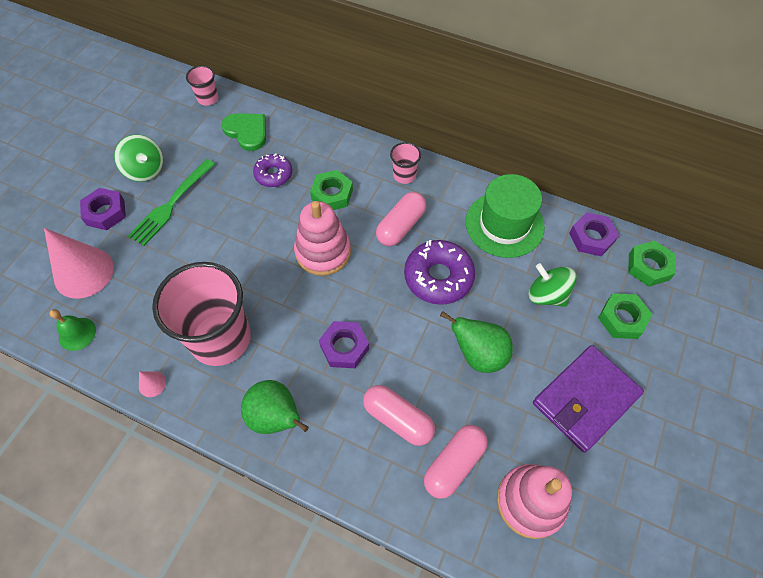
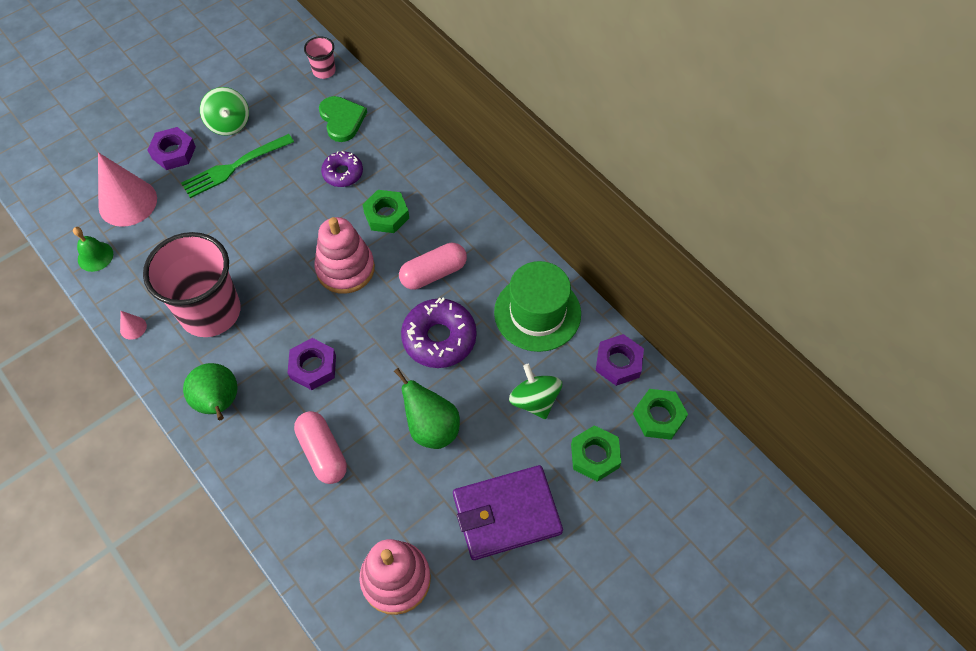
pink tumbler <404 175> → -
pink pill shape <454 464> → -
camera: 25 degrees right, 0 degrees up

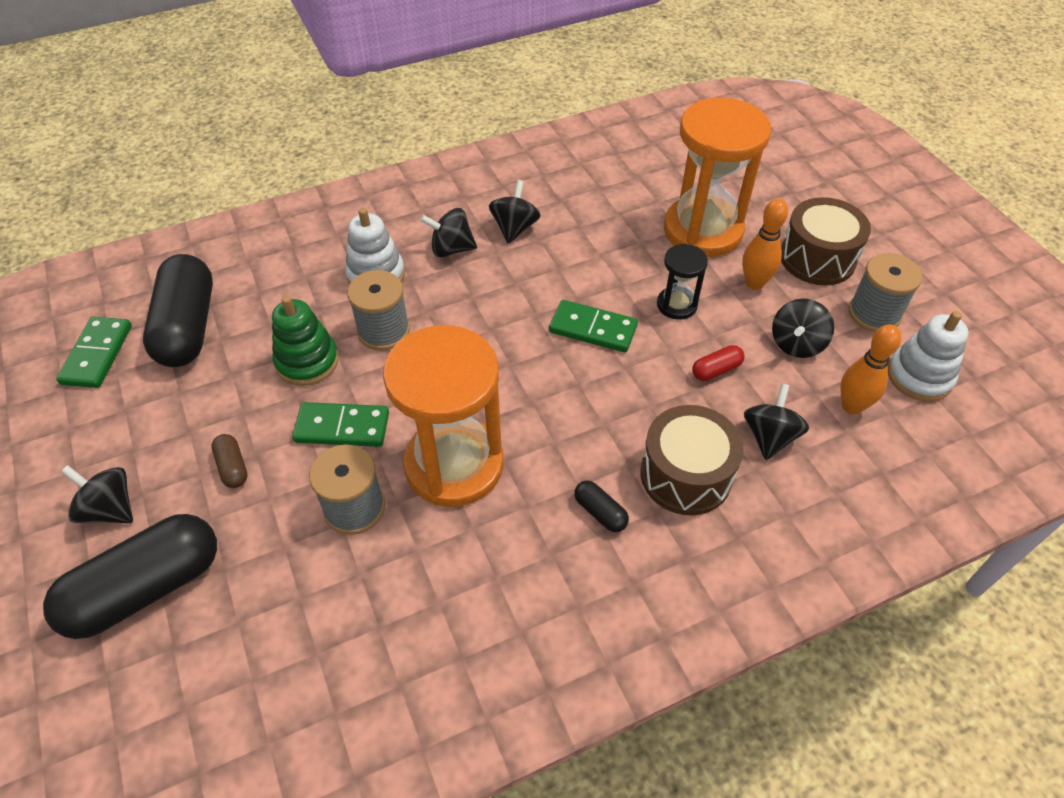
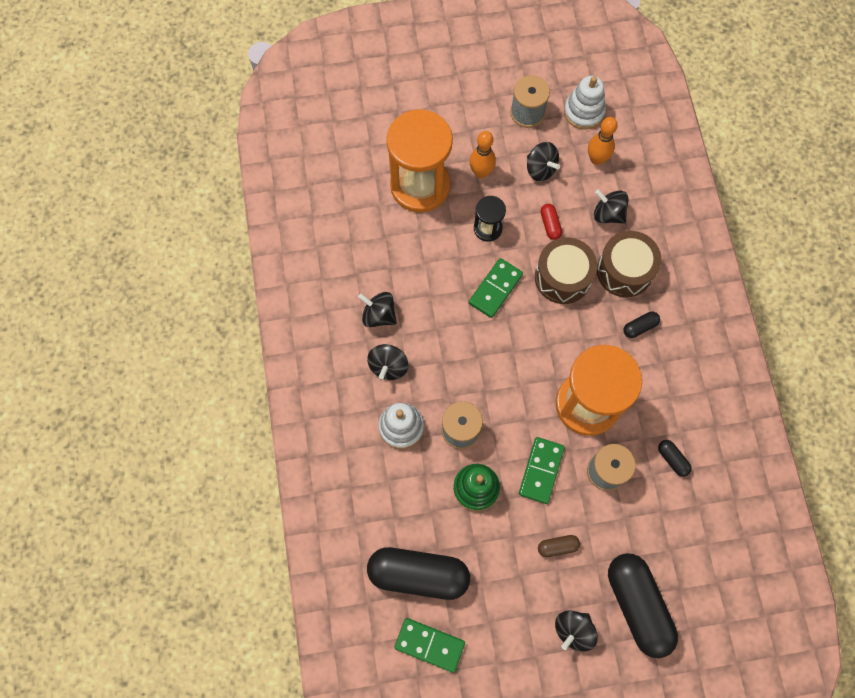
brown toy drum <817 258> → brown toy drum <562 277>, moved
- → ebony pill shape <672 459>
camera: 75 degrees left, 20 degrees up

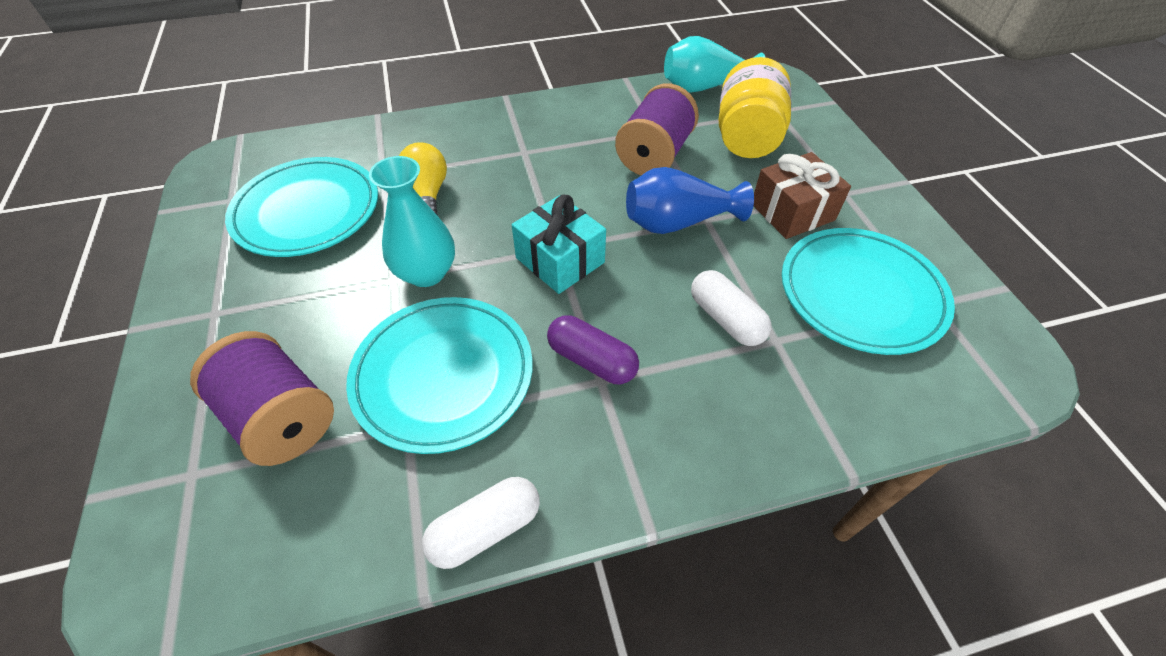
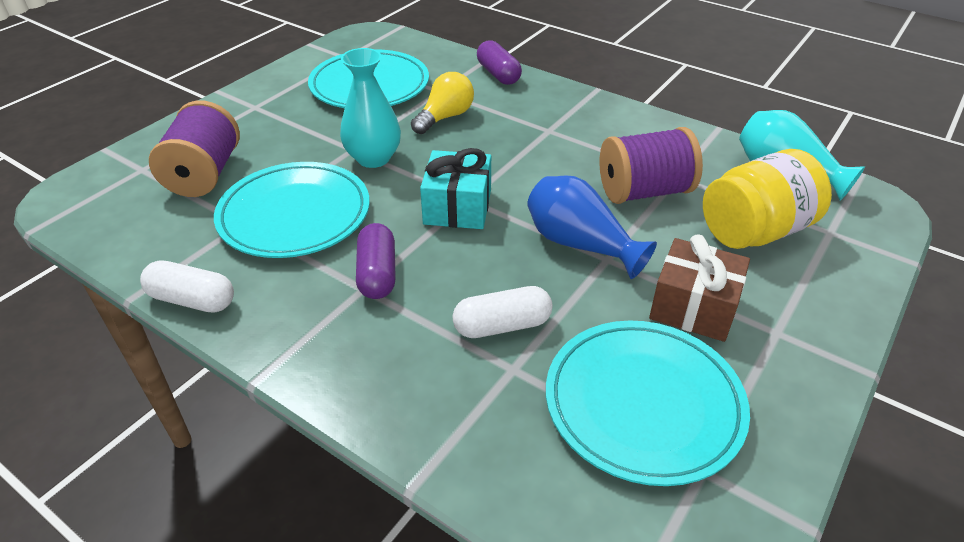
snow-white pill shape <726 319> → snow-white pill shape <502 326>, 60 degrees clockwise
- → royal purple pill shape <498 74>
camera: 50 degrees right, 10 degrees down

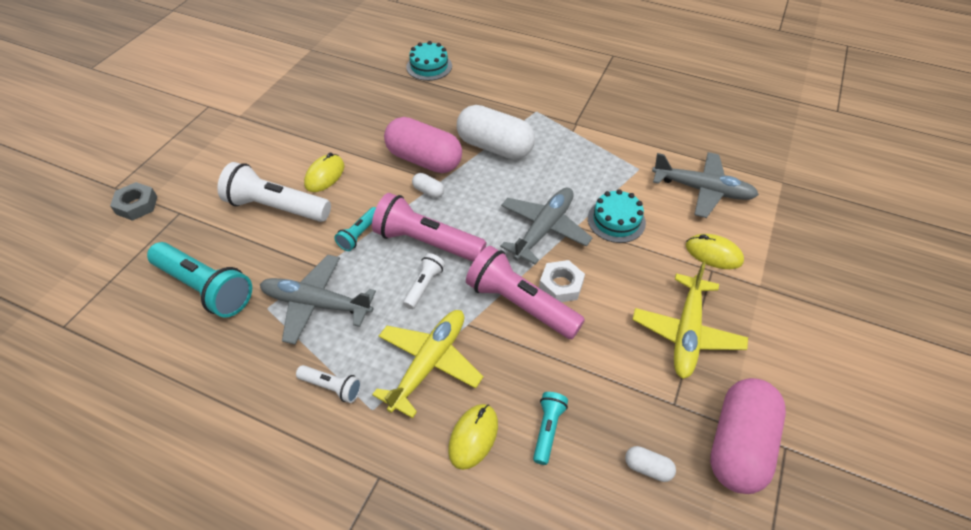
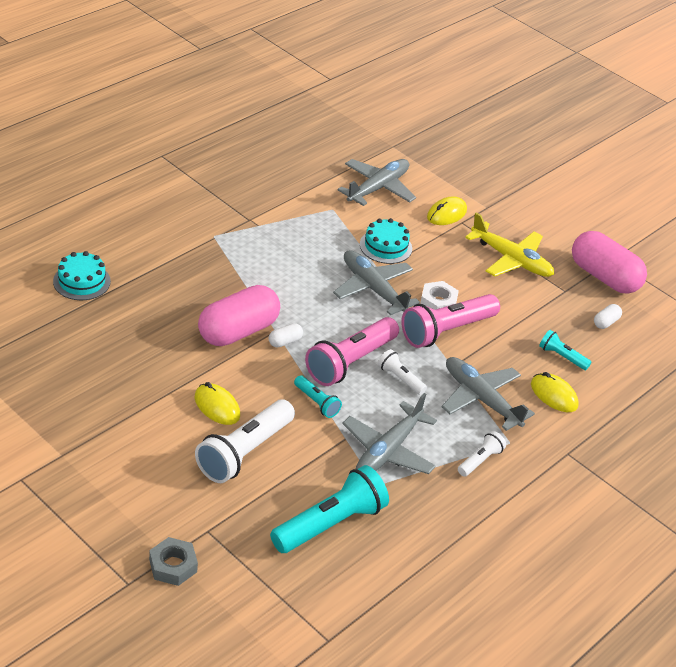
snow-white pill shape <495 147> → -
golden aeroplane <429 364> → grey aeroplane <481 399>
camera: 75 degrees left, 10 degrees down

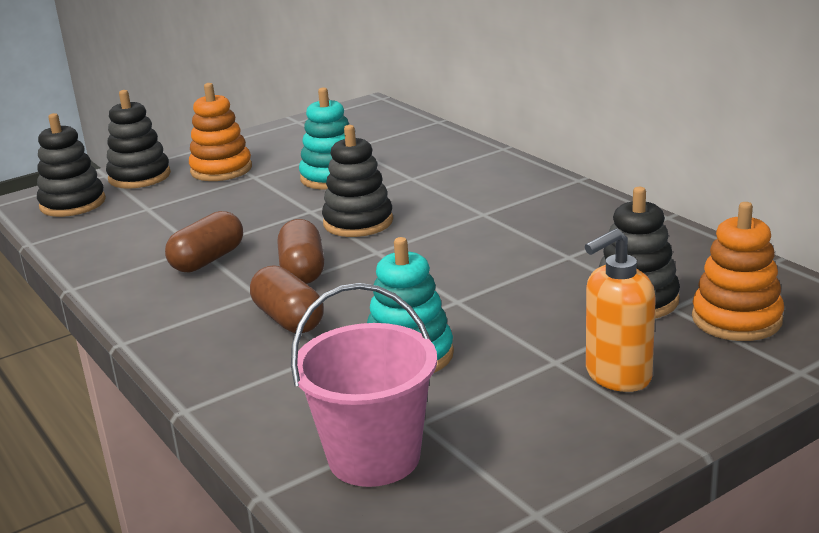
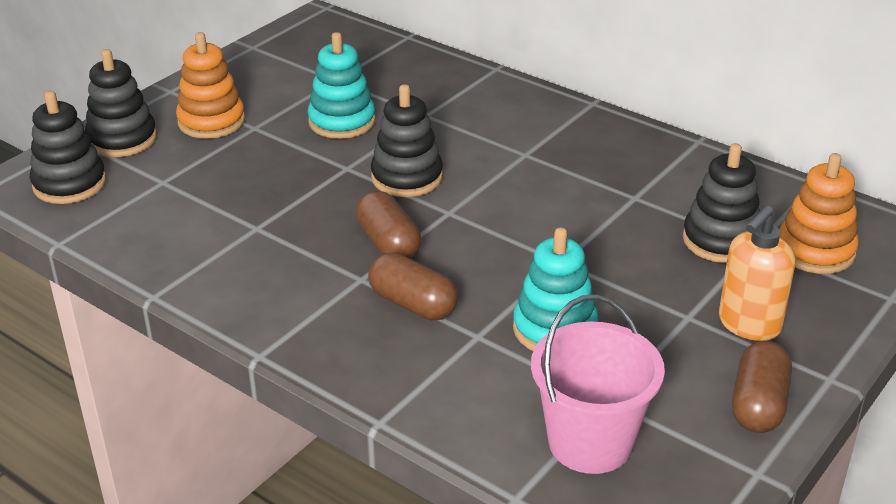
brown pill shape <208 260> → brown pill shape <758 404>, moved
camera: 20 degrees left, 10 degrees up

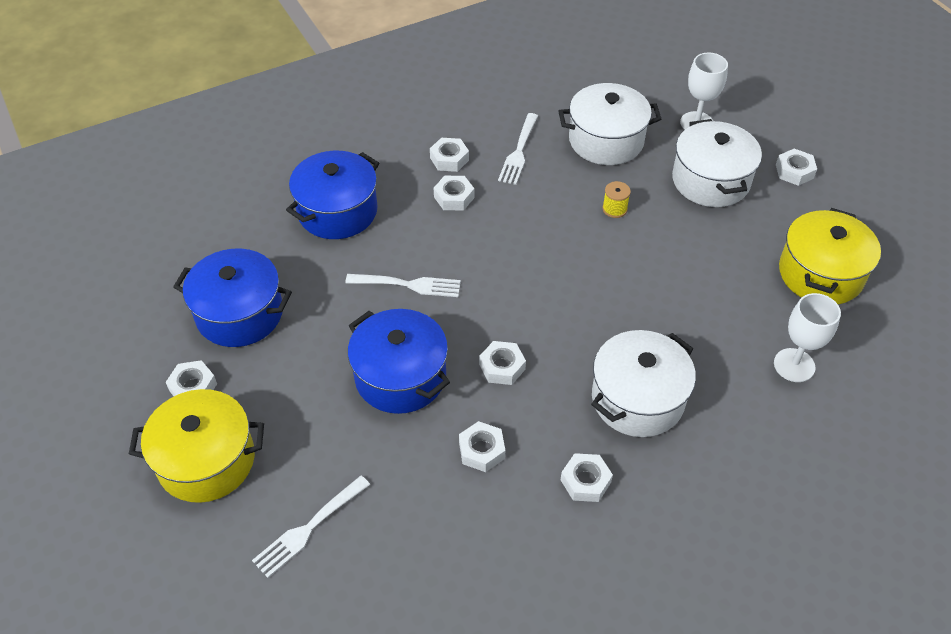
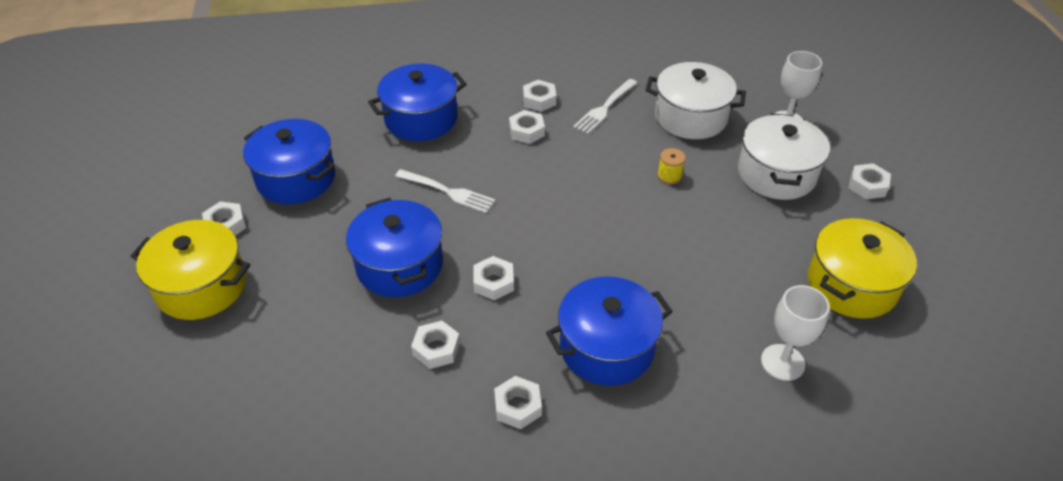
snow-white pot <637 399> → royal blue pot <606 347>
snow-white fork <309 527> → -
camera: 20 degrees right, 5 degrees down

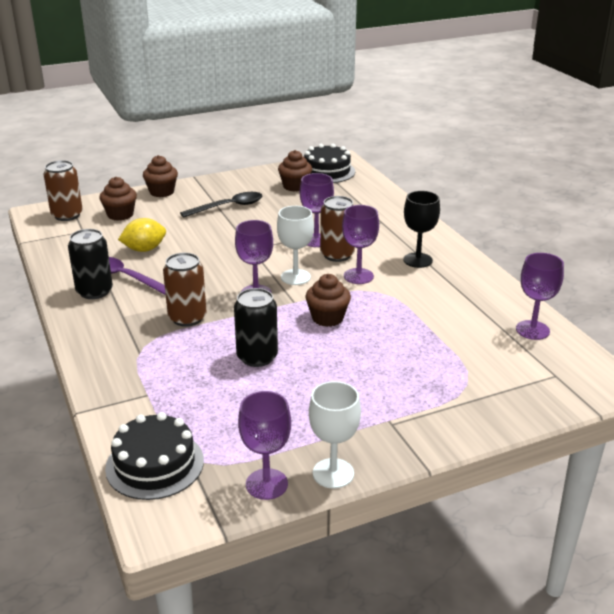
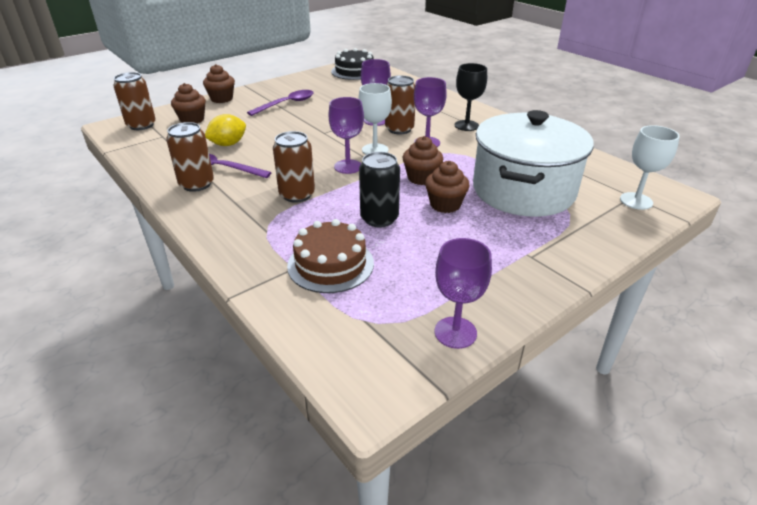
brown fairy cake <295 186> → brown fairy cake <445 205>, moved
ebony spoon <228 207> → royal purple spoon <286 104>
ebony can <94 291> → brown can <197 184>
royal purple wine glass <532 330> → -
snow-white wine glass <333 473> → snow-white wine glass <636 201>, moved
ebony layer cake <155 464> → -
- → snow-white pot <523 191>
- → brown layer cake <330 264>
camera: 15 degrees left, 5 degrees up

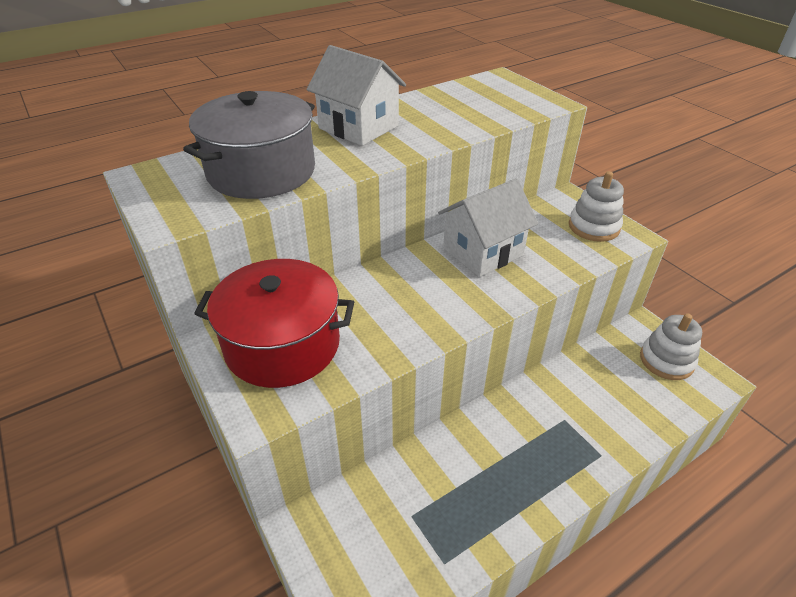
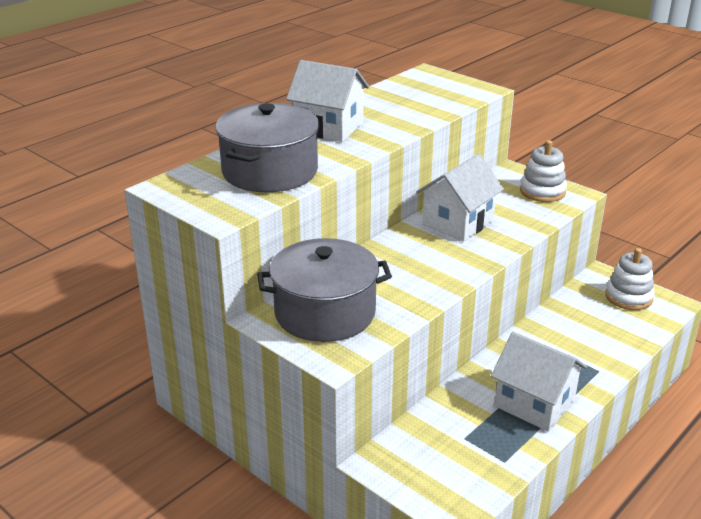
red pot <282 344> → grey pot <325 312>
- → snow-white toy house <534 403>
camera: 15 degrees left, 10 degrees down

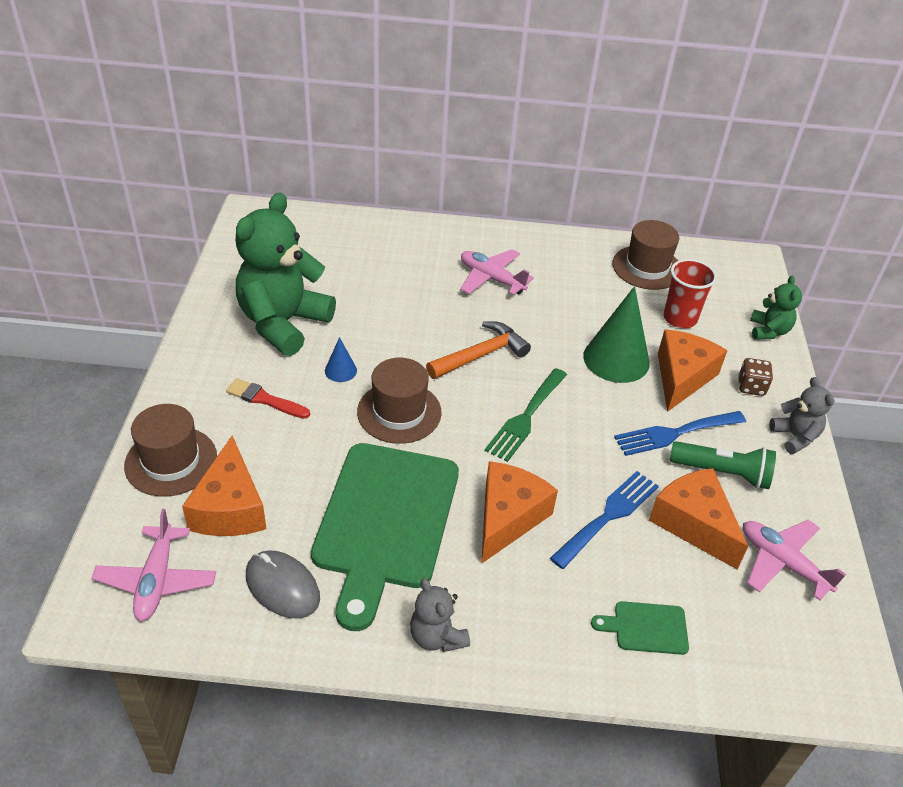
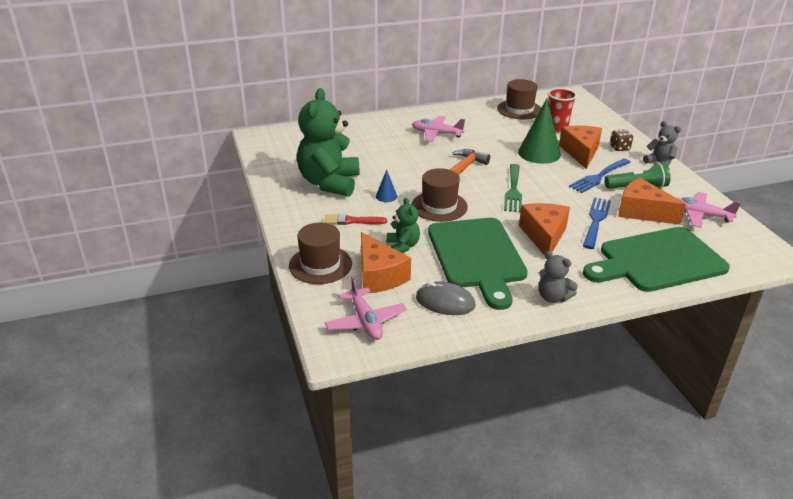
green stuffed bear <768 331> → green stuffed bear <403 246>, moved
green cutting board <646 628> → green cutting board <657 261>, x2.43
camera: 20 degrees left, 10 degrees down

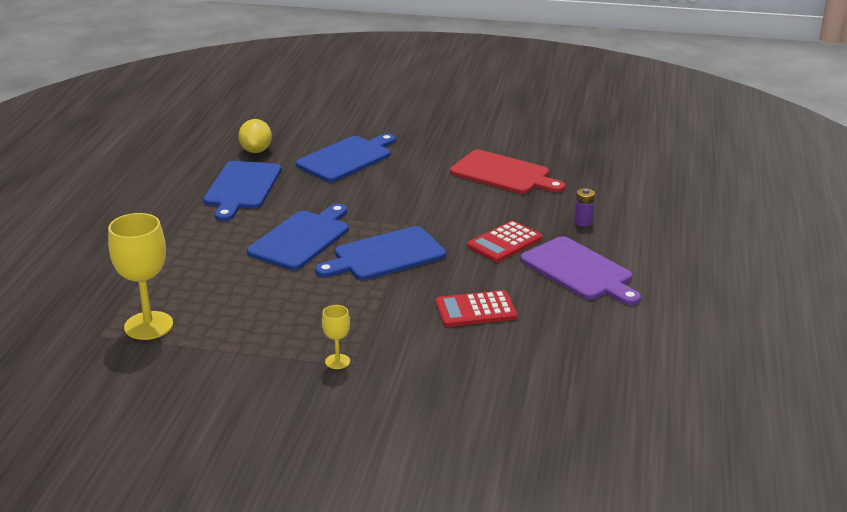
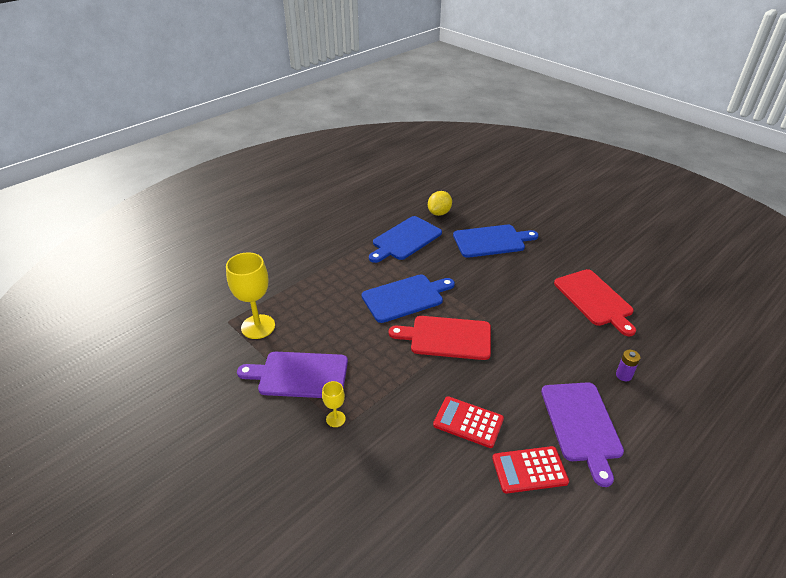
red adding machine <504 242> → red adding machine <529 470>, moved
royal blue cutting board <385 255> → red cutting board <446 337>
- → royal purple cutting board <299 375>
camera: 35 degrees right, 10 degrees up

